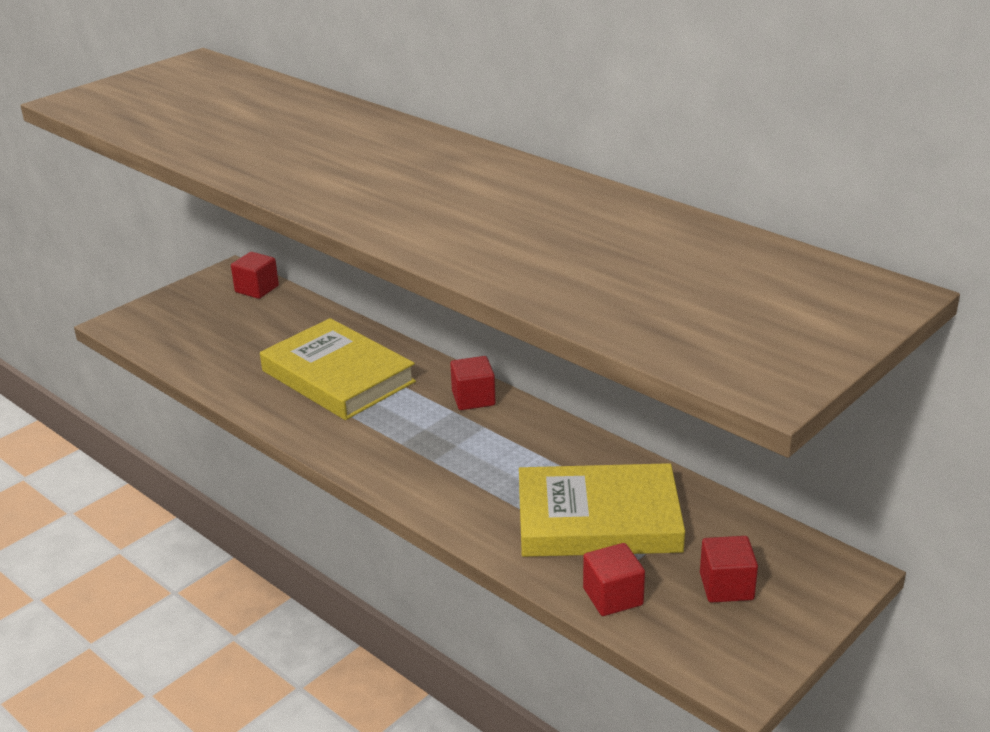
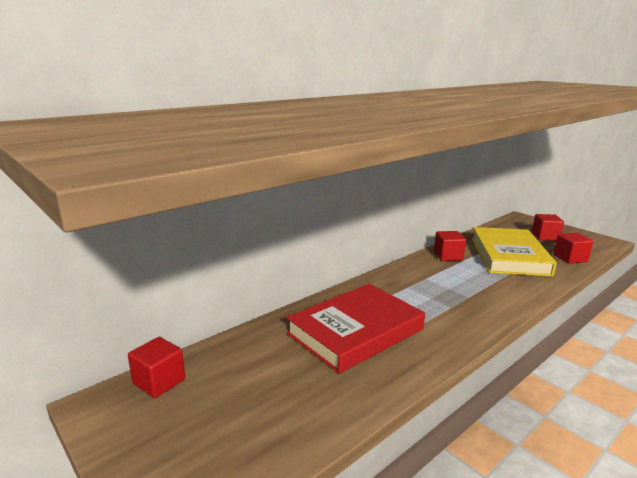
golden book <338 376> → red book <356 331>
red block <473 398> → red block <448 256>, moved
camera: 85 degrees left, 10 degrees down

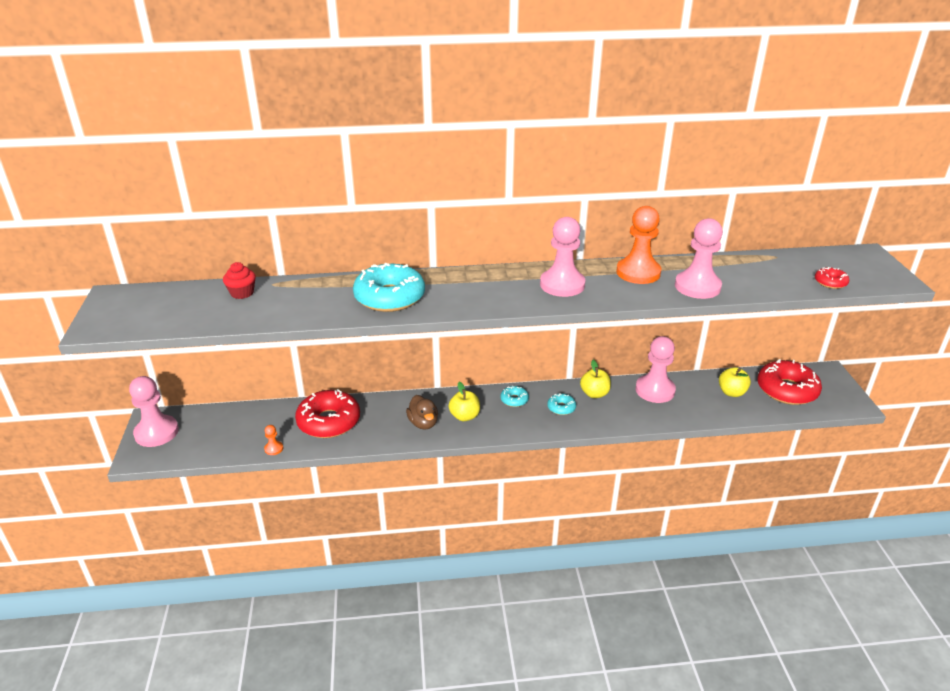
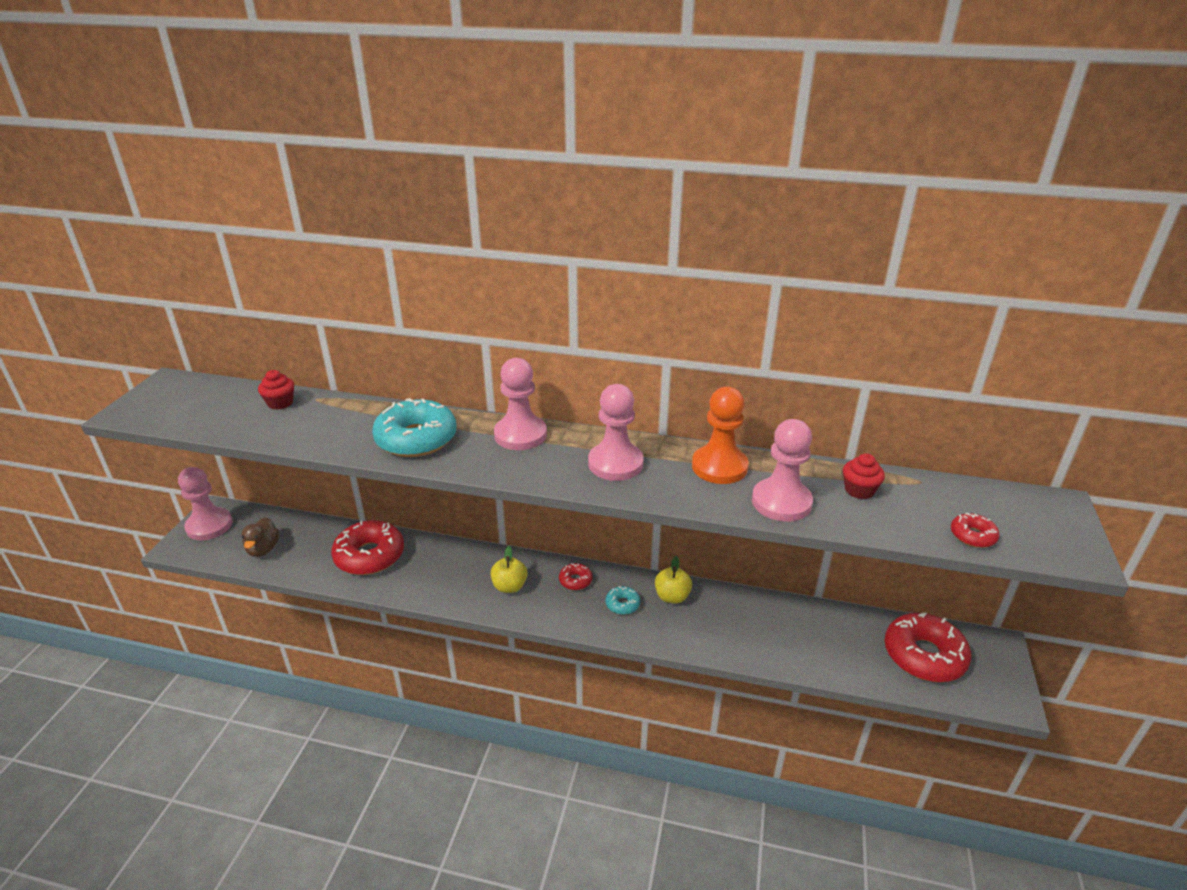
pink game pawn <655 390> → pink game pawn <520 435>, moved
golden apple <731 392> → -
aqua donut <514 400> → red donut <575 580>
brown rubber duck <423 423> → brown rubber duck <263 549>, moved
orange-coloured game pawn <274 449> → -
- → red fairy cake <859 490>
camera: 20 degrees right, 0 degrees up

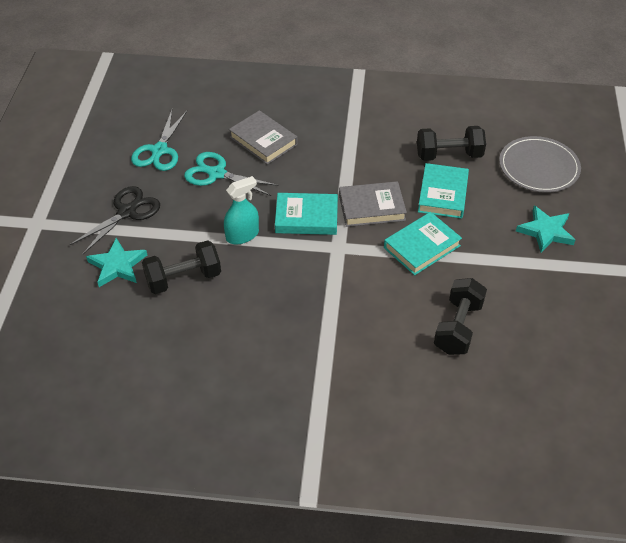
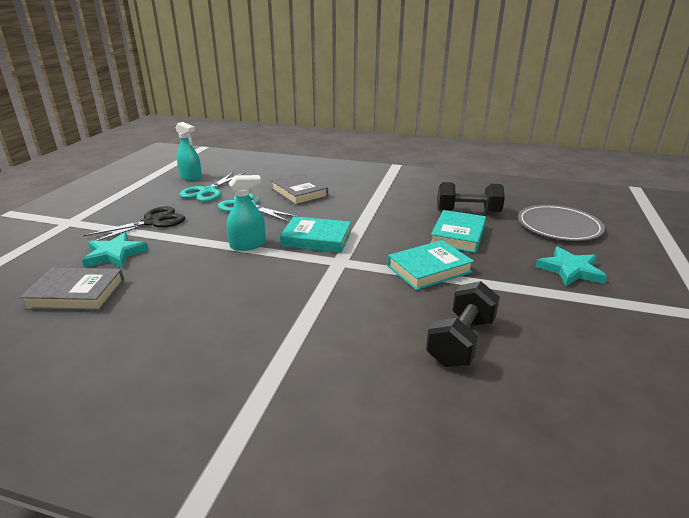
grey book <372 208> → grey book <76 294>, moved
ebony free weight <183 279> → -
- → aqua spray bottle <191 177>
camera: 10 degrees right, 20 degrees down

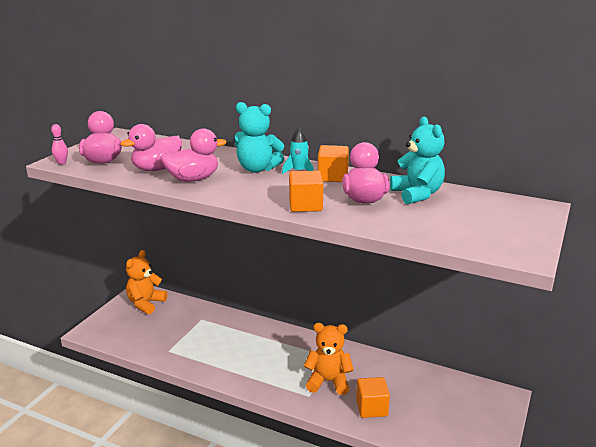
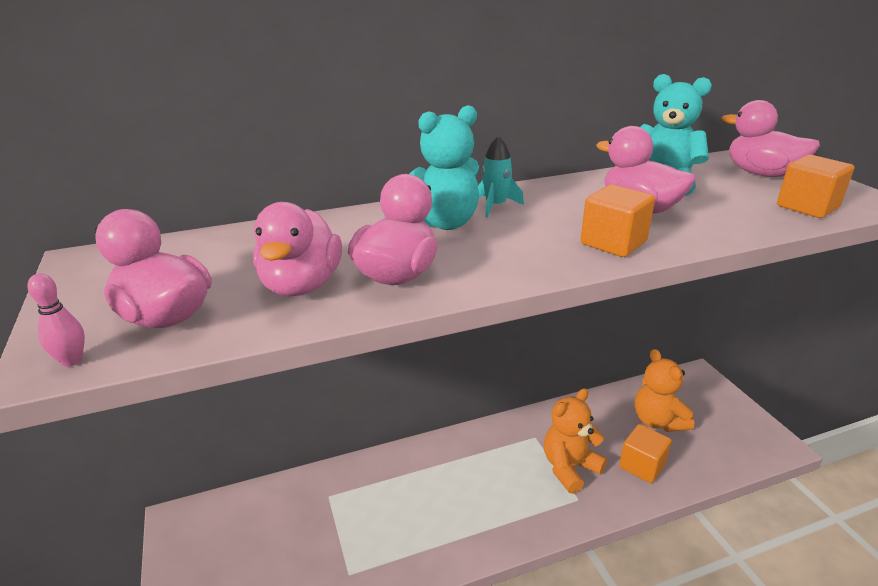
orange-coloured block <332 177> → orange-coloured block <807 207>, moved
orange-coloured stuffed bear <146 304> → orange-coloured stuffed bear <657 421>, moved
- → pink rubber duck <761 174>
camera: 45 degrees left, 5 degrees up

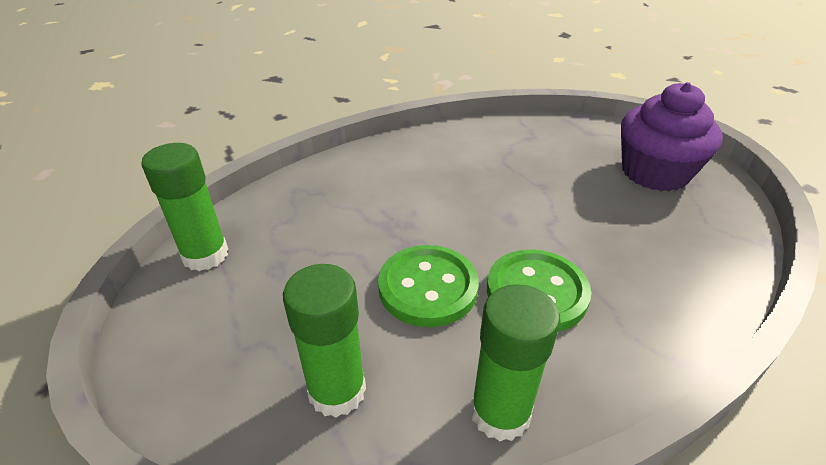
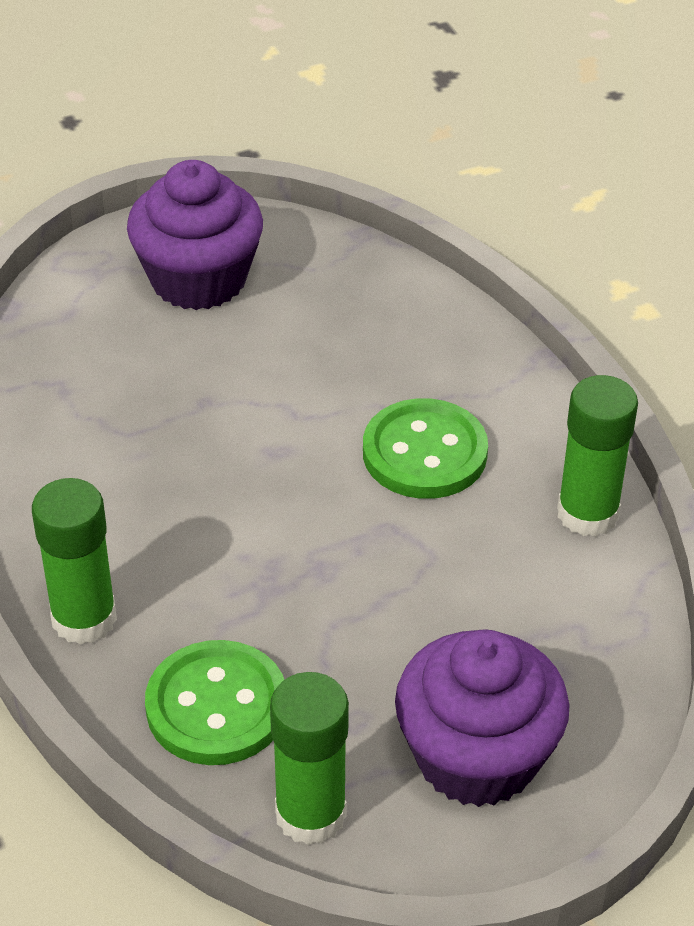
green sewing button <428 287> → green sewing button <216 706>, moved
green glue <337 391> → green glue <84 618>, moved
- → royal purple fairy cake <477 756>
camera: 85 degrees left, 5 degrees up

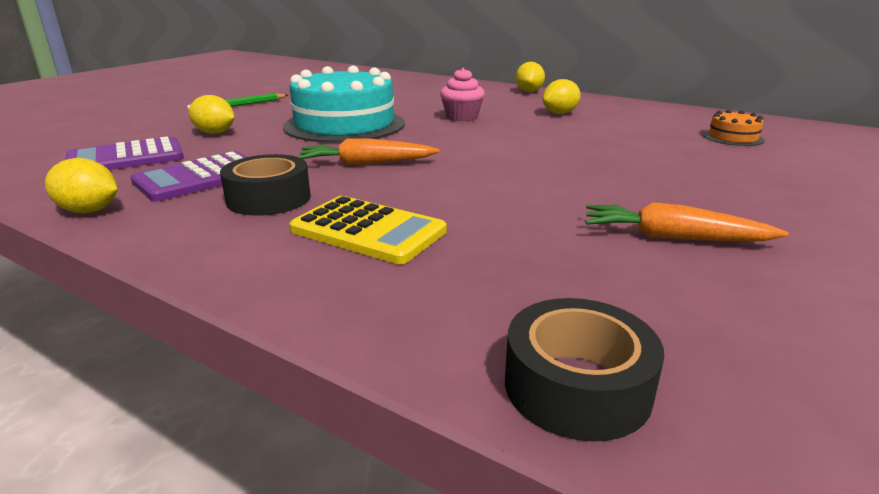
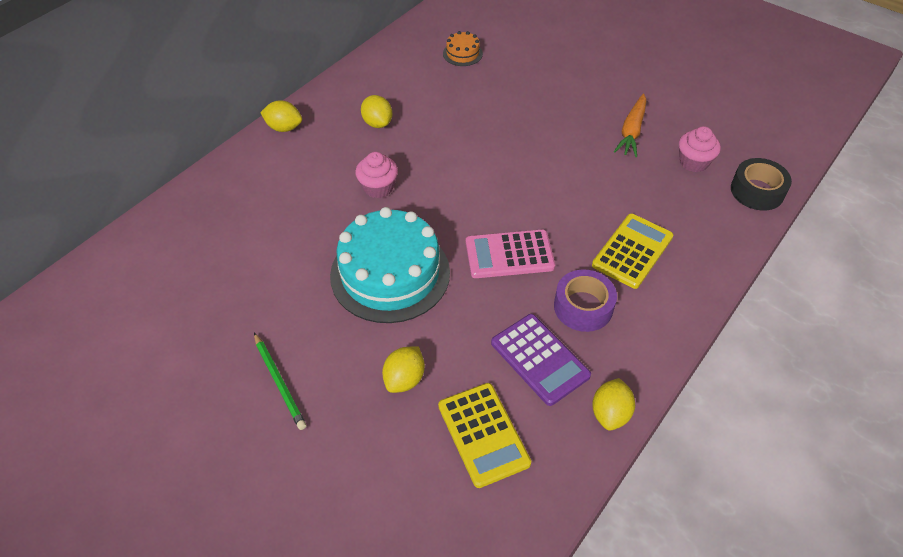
royal purple adding machine <126 158> → golden adding machine <483 434>
orange-coloured carrot <366 163> → pink adding machine <509 254>
ebony tape <269 198> → royal purple tape <583 307>
- → pink fairy cake <693 162>
camera: 85 degrees left, 25 degrees up

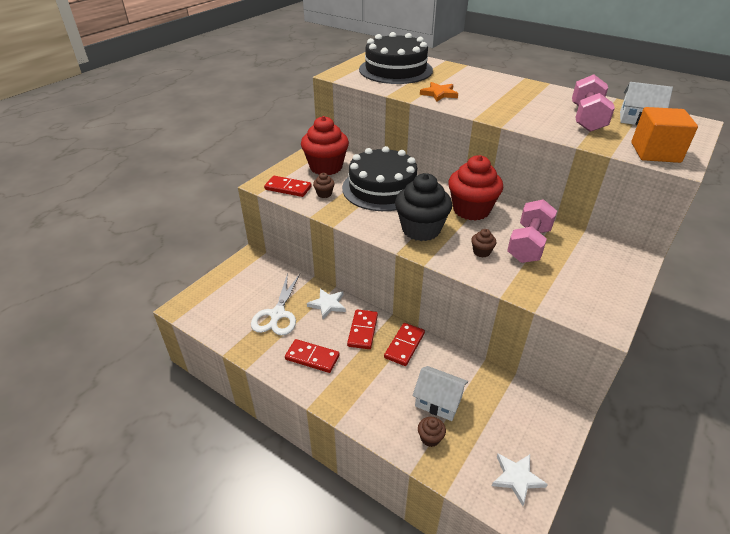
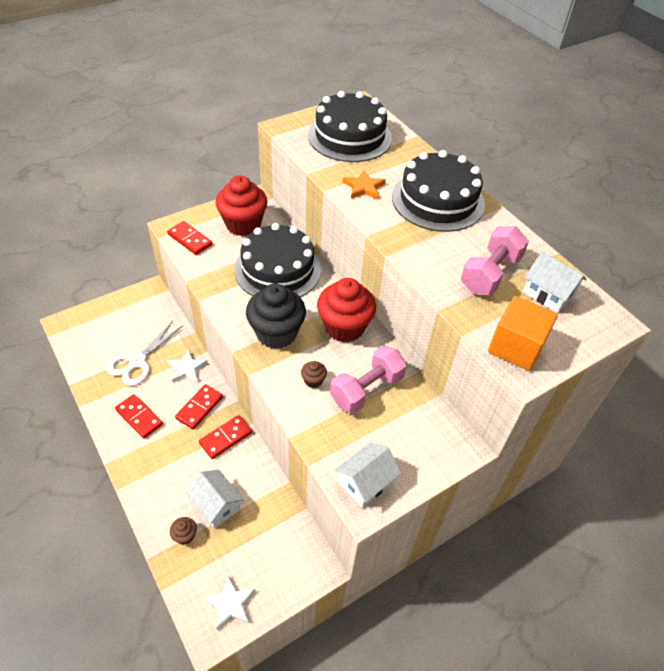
brown fairy cake <324 194> → -
- → ebony layer cake <438 200>
- → snow-white toy house <366 482>
camera: 20 degrees right, 10 degrees up

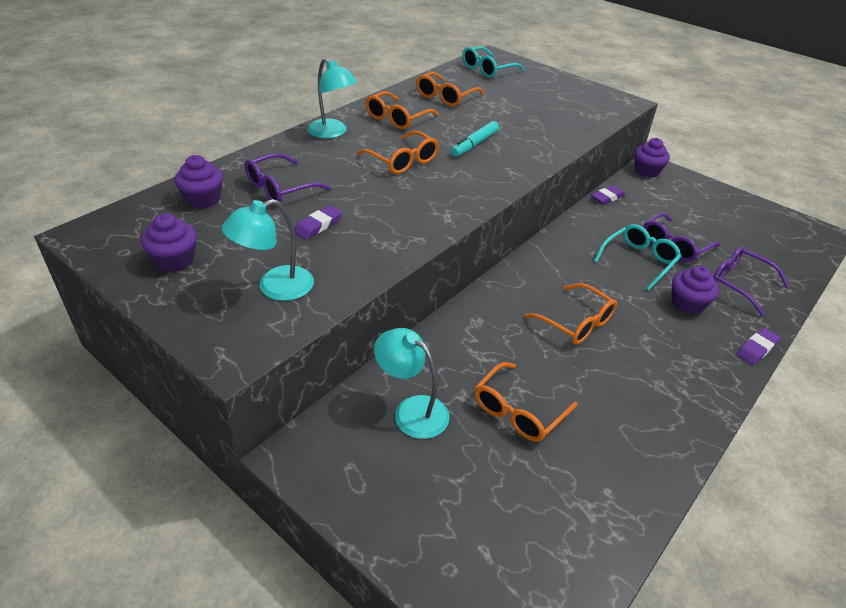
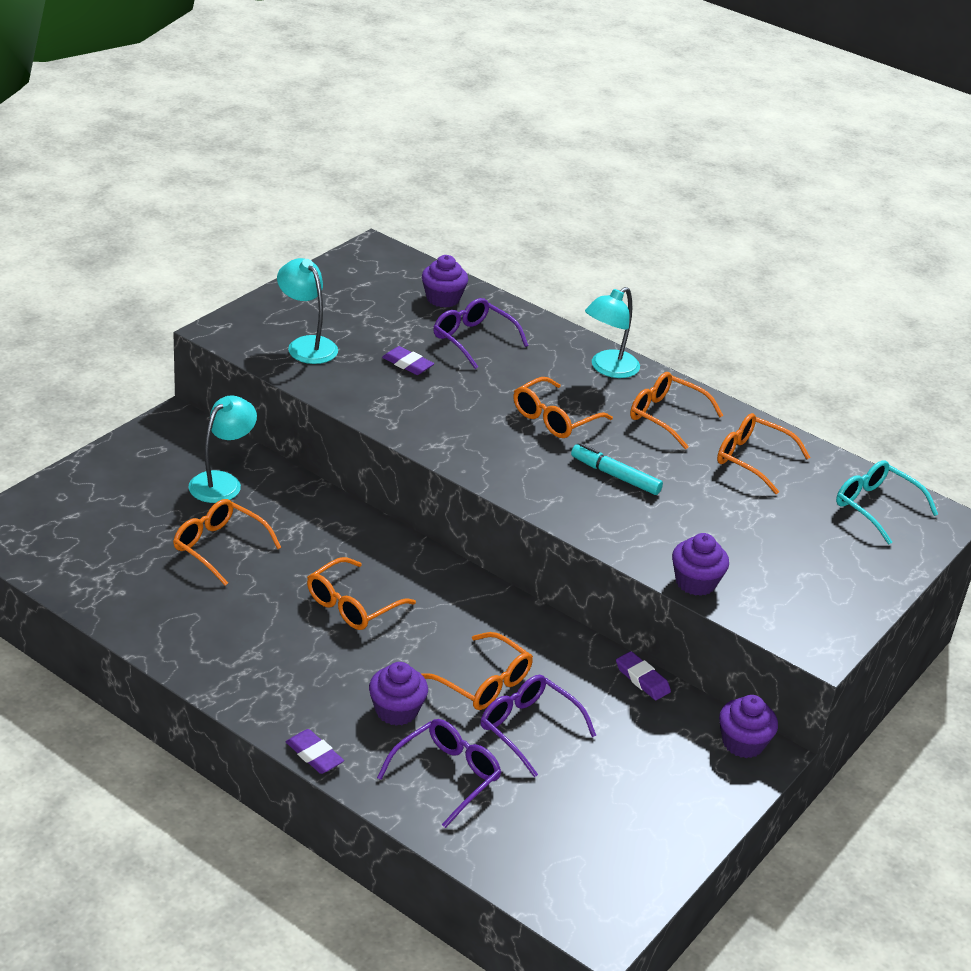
royal purple fairy cake <175 260> → royal purple fairy cake <695 582>, moved
aqua spectacles <639 261> → orange-coloured spectacles <484 683>
camera: 85 degrees right, 5 degrees down

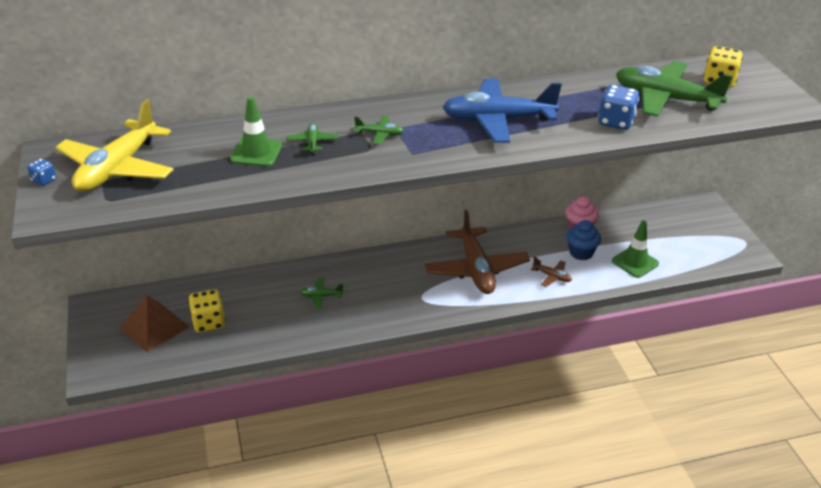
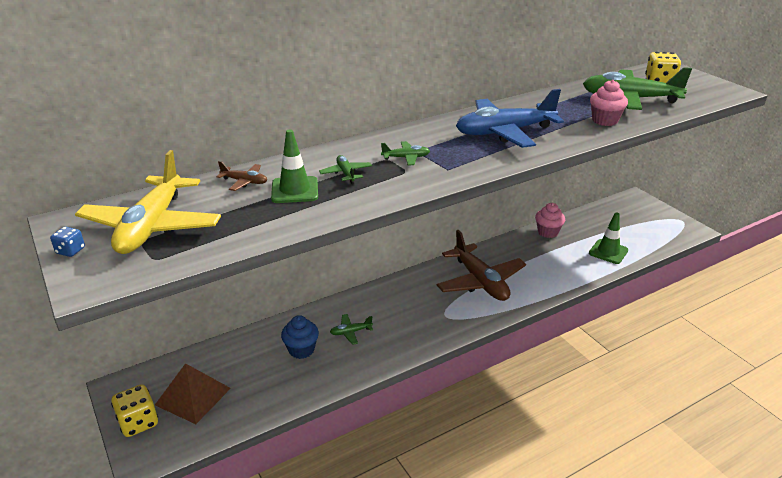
royal blue die <616 122> → pink fairy cake <605 120>
royal blue fairy cake <581 253> → royal blue fairy cake <301 350>, moved
brown aeroplane <552 276> → brown aeroplane <244 182>, moved
golden die <209 322> → golden die <138 422>, moved
camera: 15 degrees left, 5 degrees down

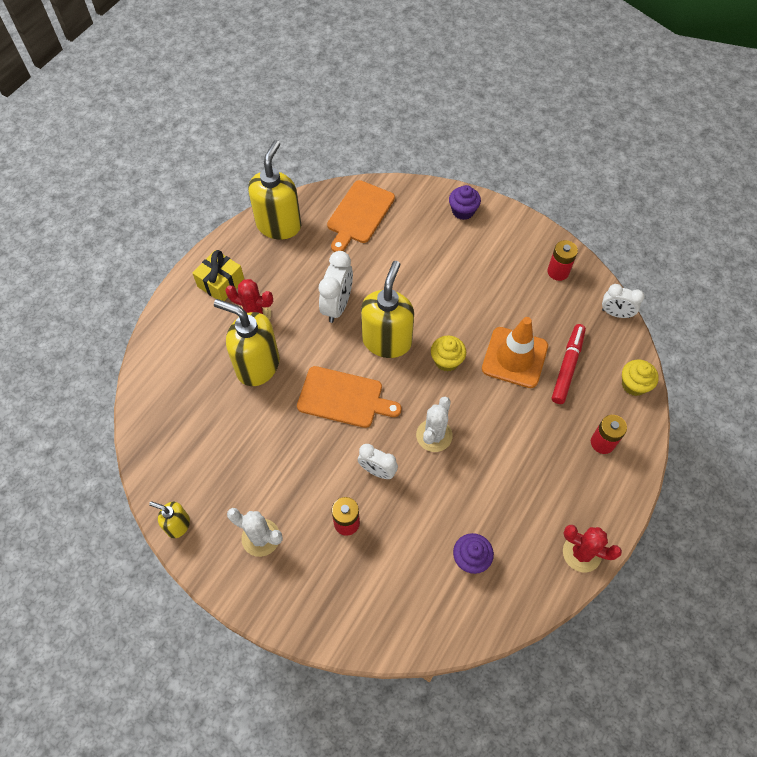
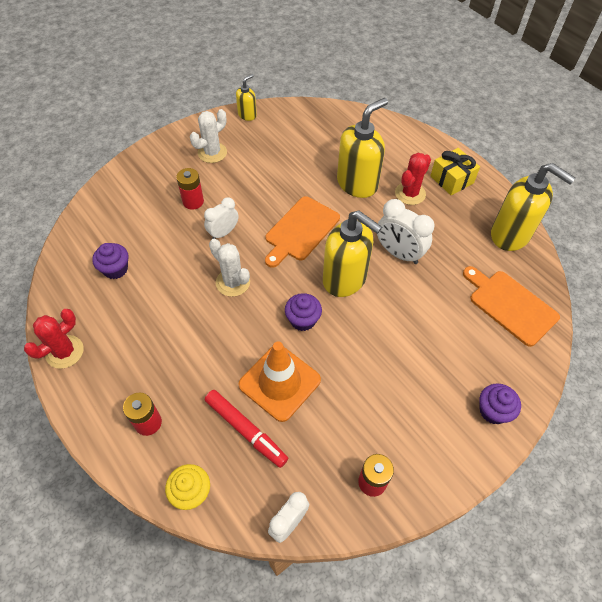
golden fairy cake <446 360> → royal purple fairy cake <303 320>
camera: 110 degrees right, 5 degrees down

